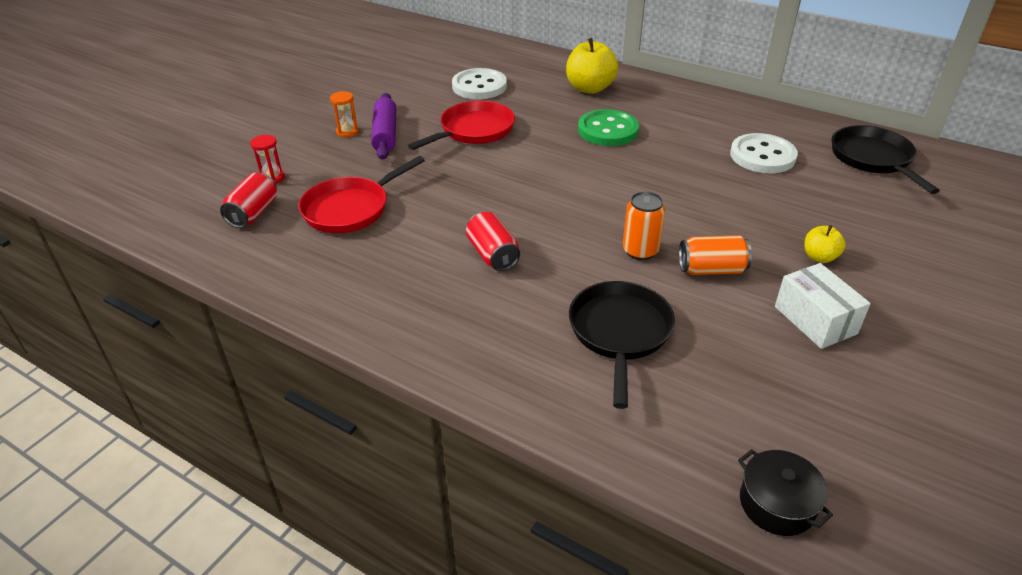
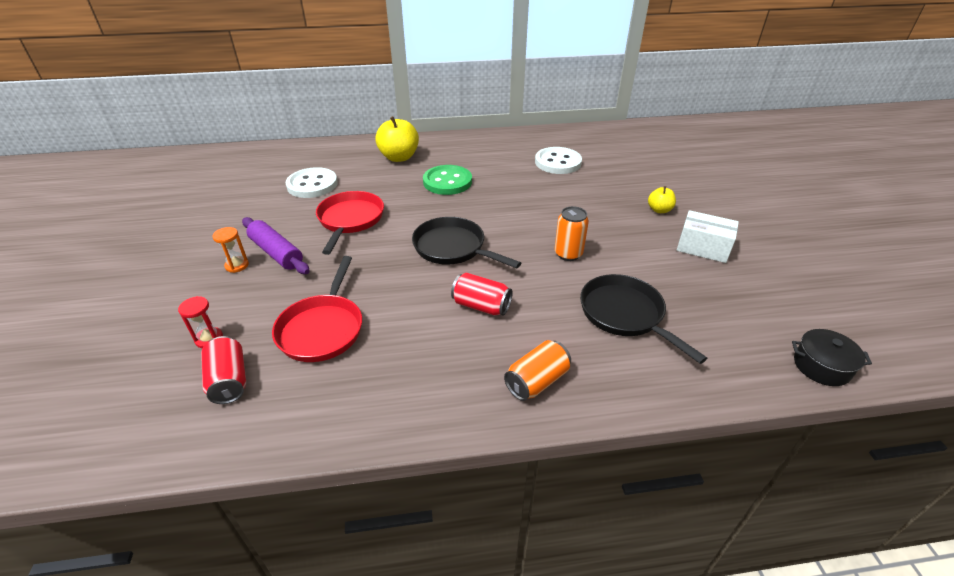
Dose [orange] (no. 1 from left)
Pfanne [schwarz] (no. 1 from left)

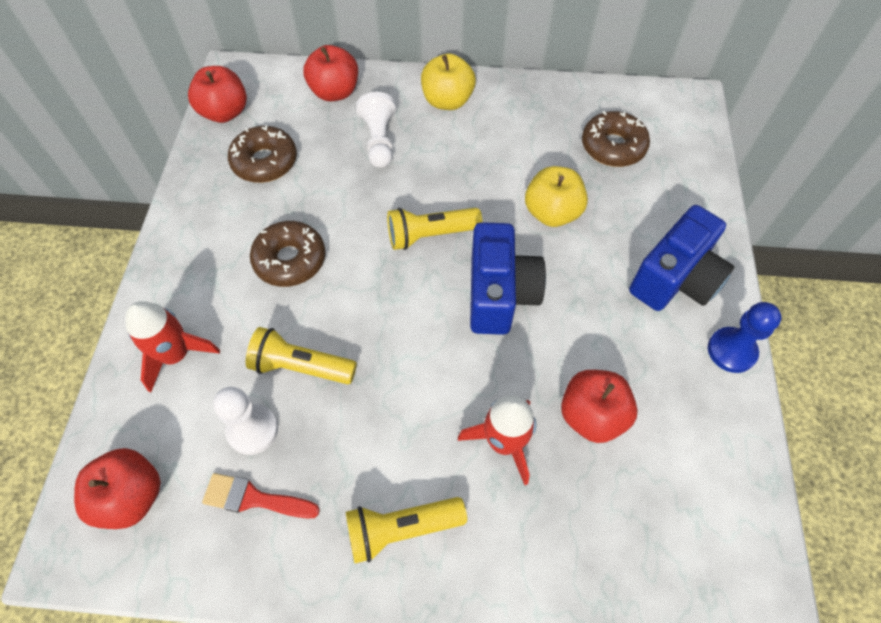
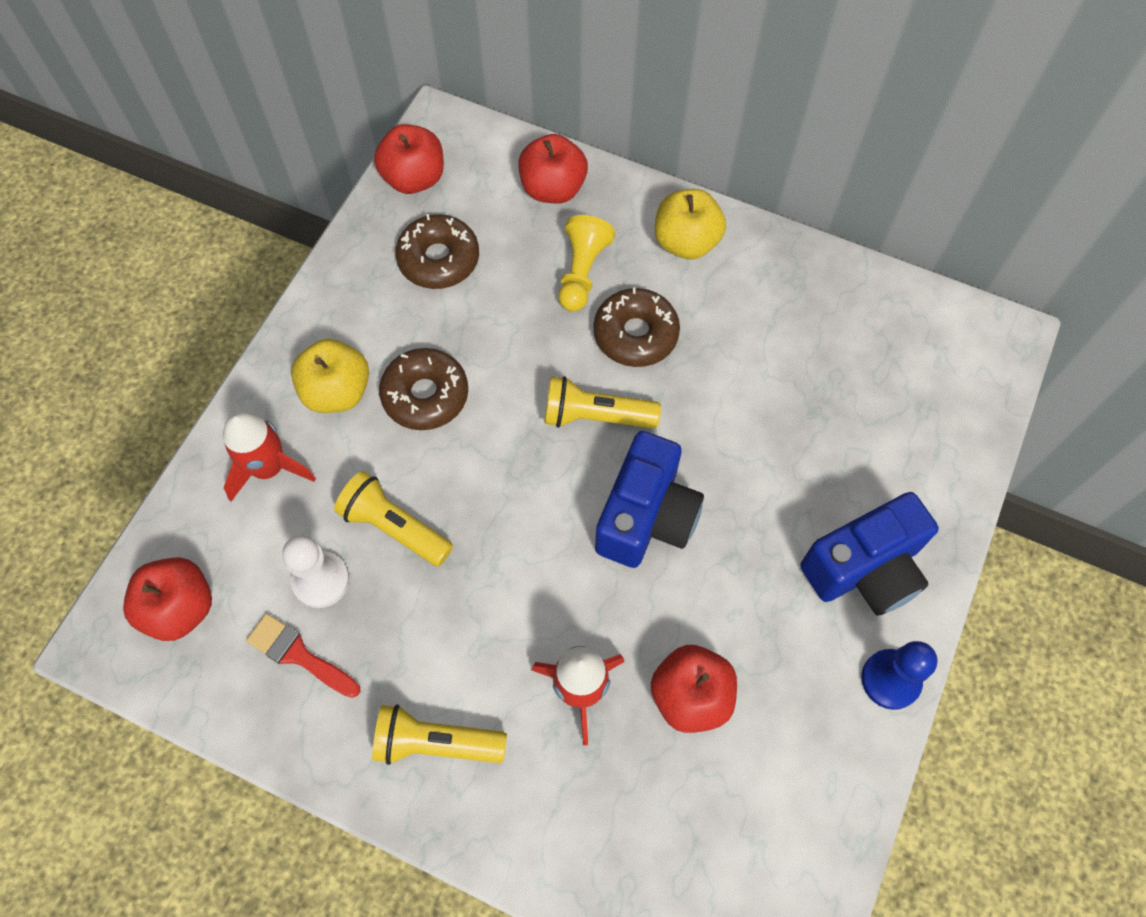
Bauer [gelb]
Apfel [gelb] (no. 1 from left)
Donut [braun] (no. 3 from left)

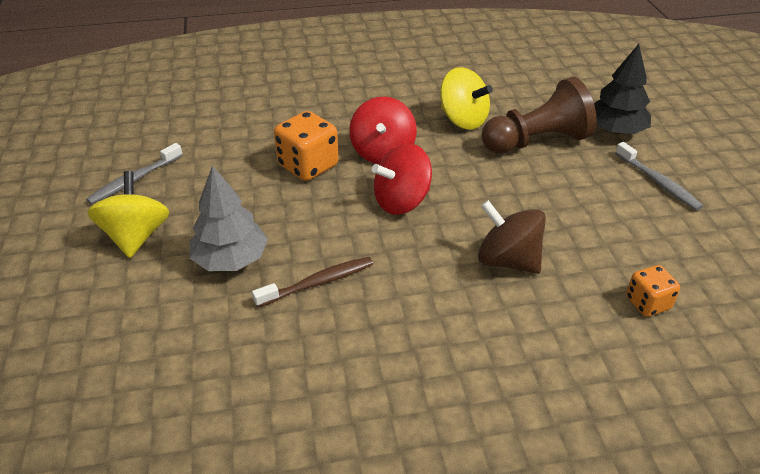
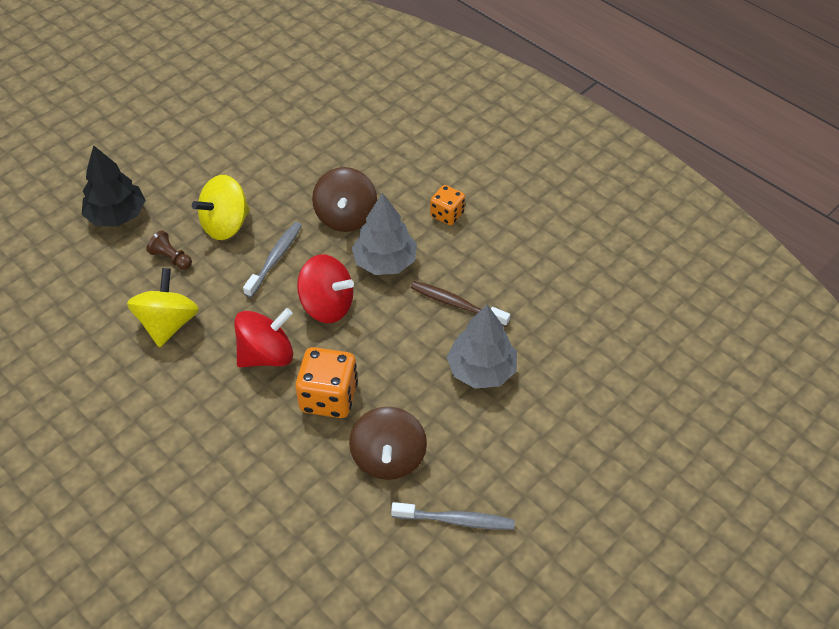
Kreisel [gelb] (no. 2 from left)
Bauer [braun]
Zahnbürste [grau] (no. 1 from left)
Spielwürfel [orange] (no. 2 from left)
Kreisel [braun] (no. 2 from left)
Baum [grau] (no. 1 from left)

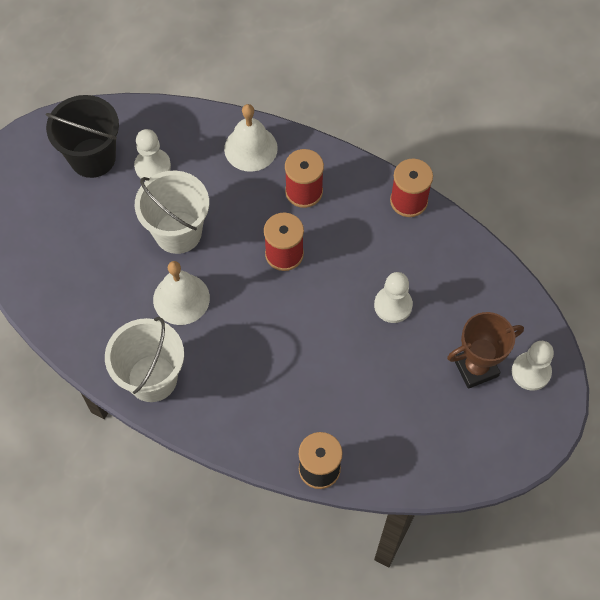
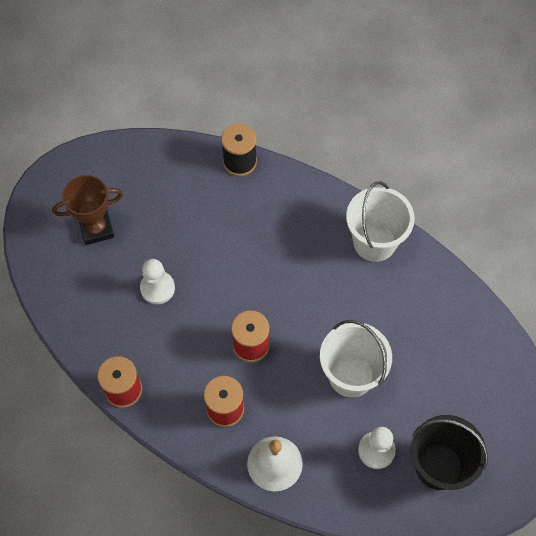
Glocke [weiß] (no. 1 from left in the first image)
Bauer [weiß] (no. 3 from left in the first image)

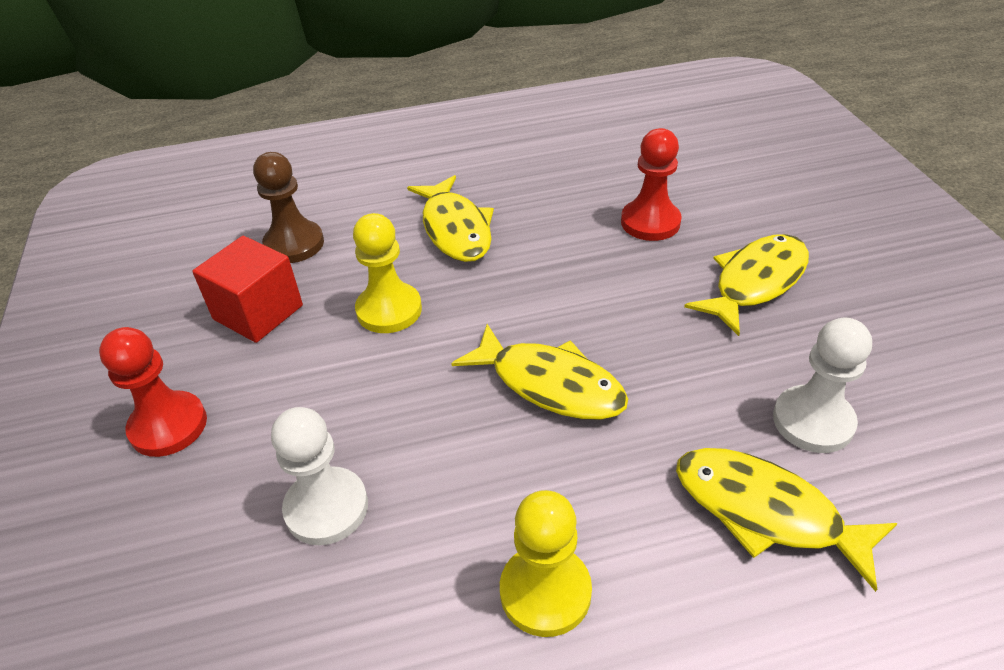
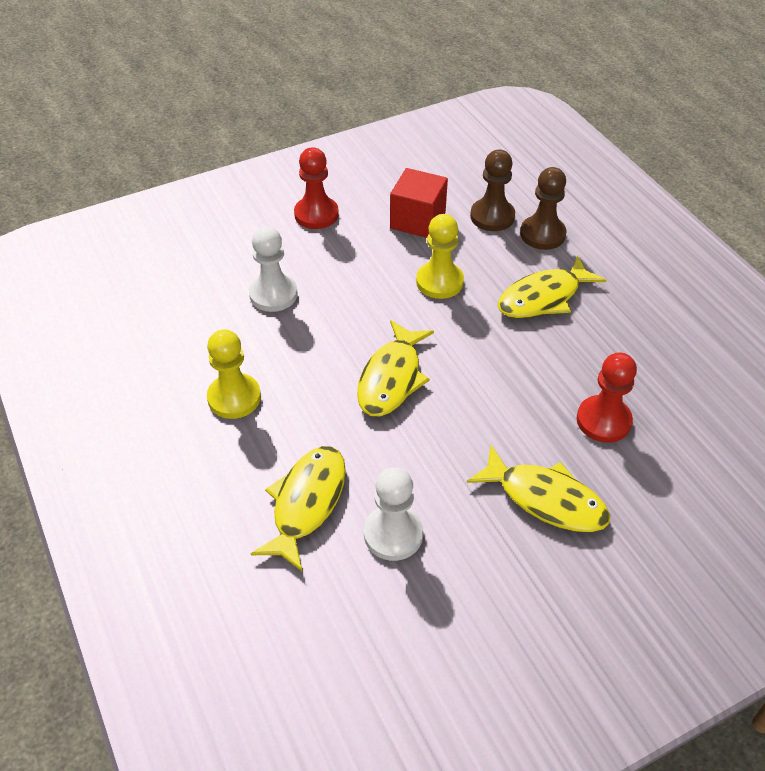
Bauer [braun] (no. 2 from left)

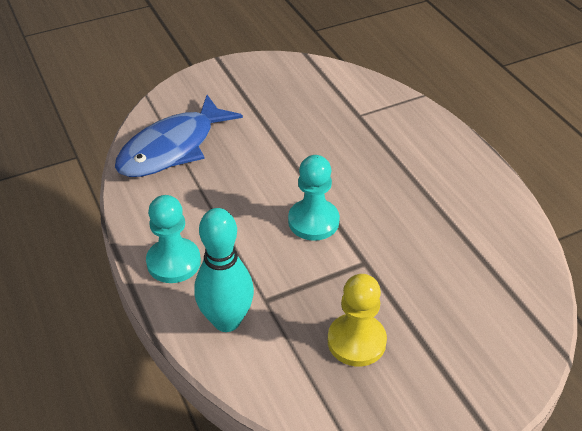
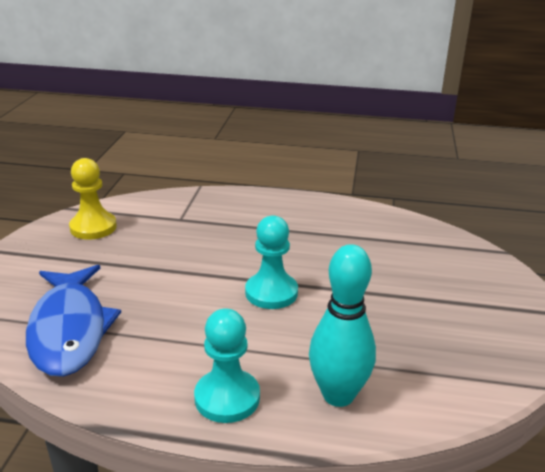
Bauer [gelb]

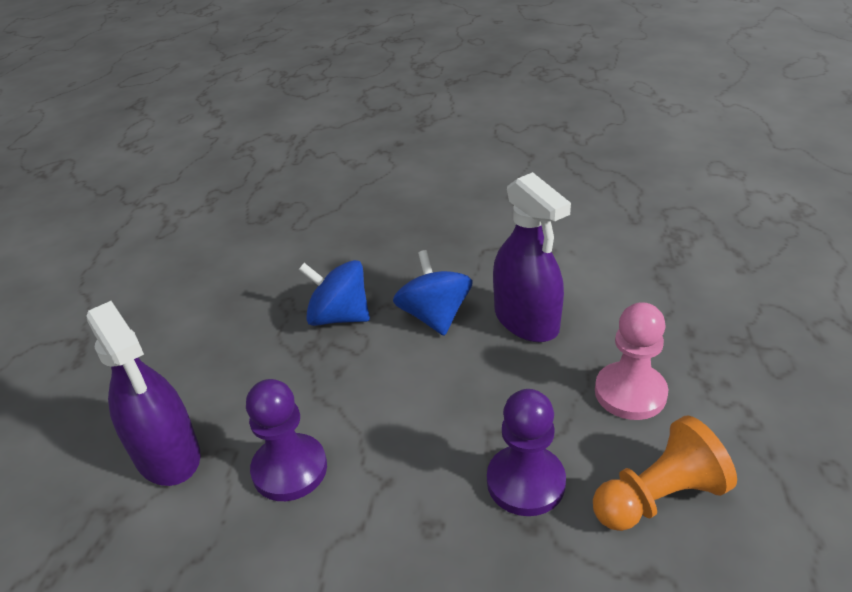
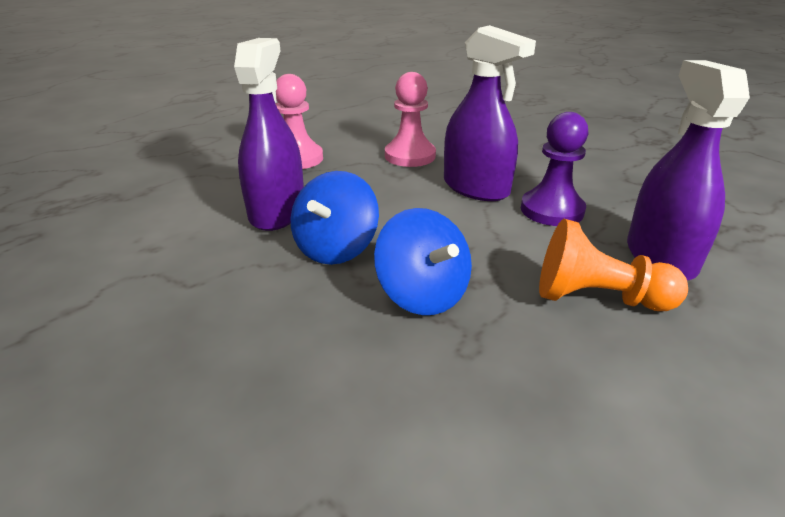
Bauer [rosa] (no. 2 from left)
Bauer [orange]
Sprühflasche [lila] (no. 2 from left)

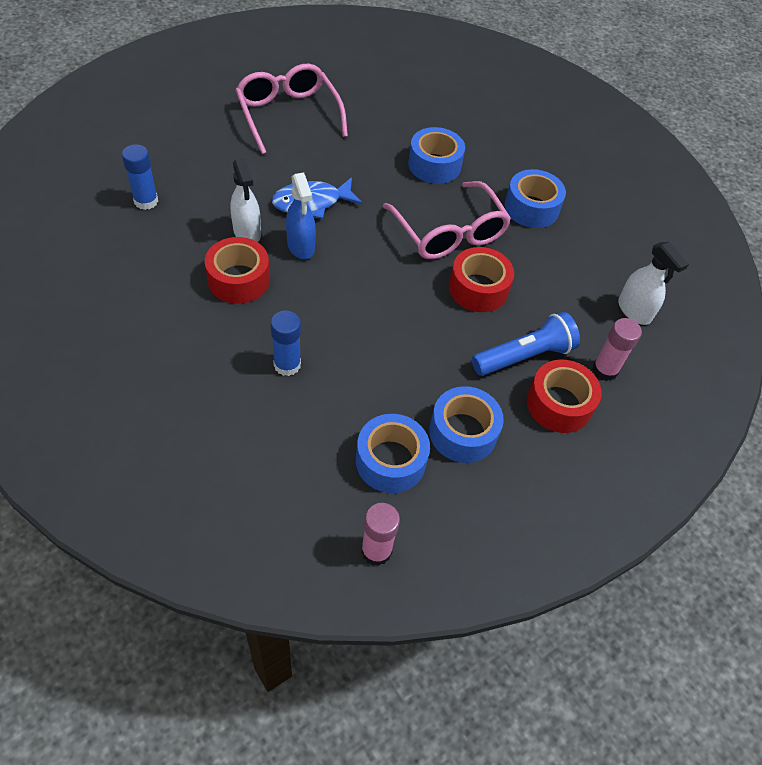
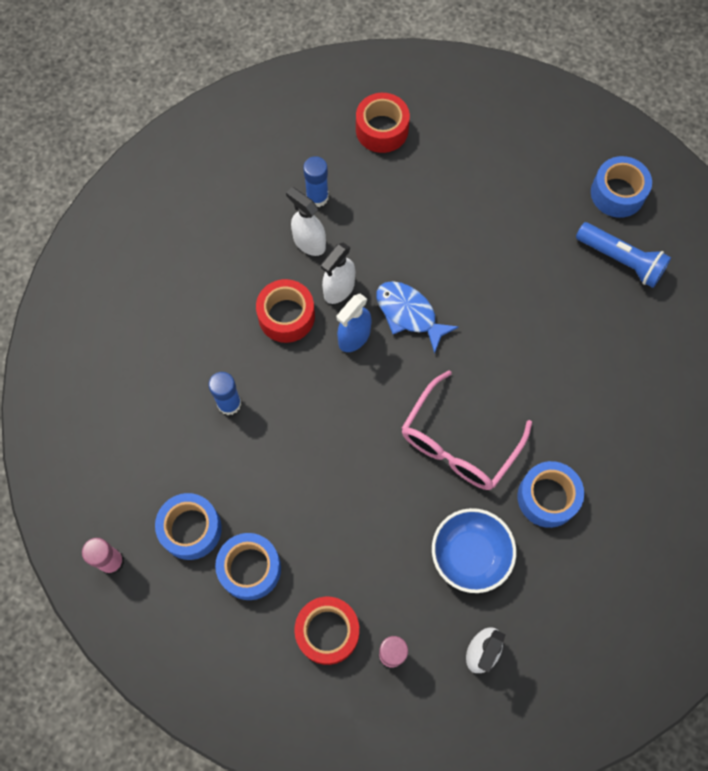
Brille [rosa] (no. 1 from left in the first image)
Klebeband [blau] (no. 4 from left)
Klebeband [rot] (no. 3 from left)
Taschenlampe [blau]
Sprühflasche [weiß] (no. 1 from left)
Schüssel [blau]

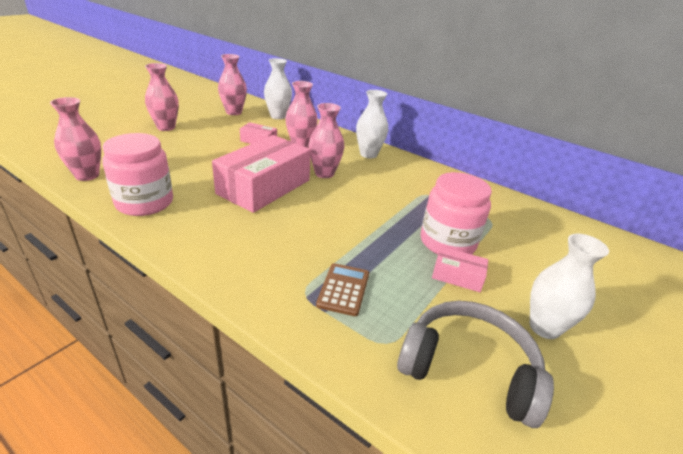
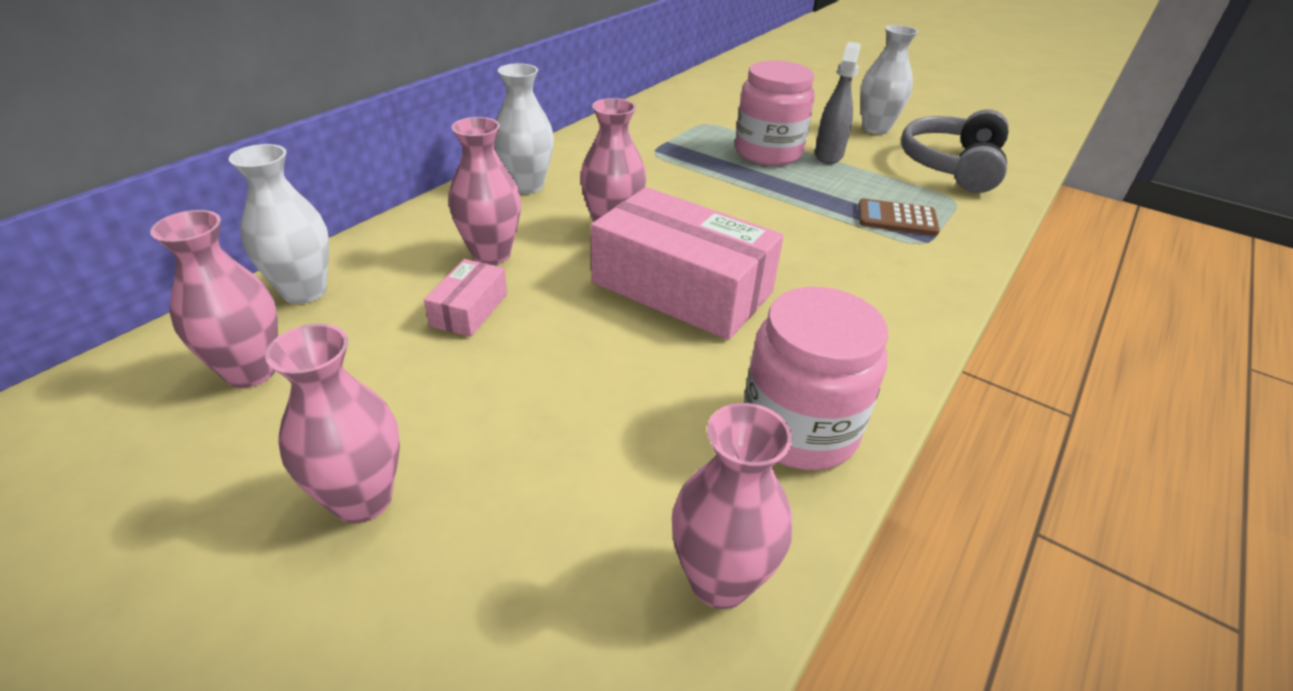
Sprühflasche [grau]

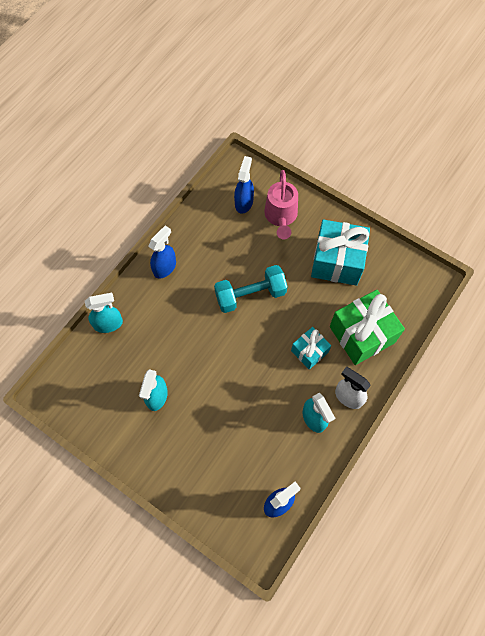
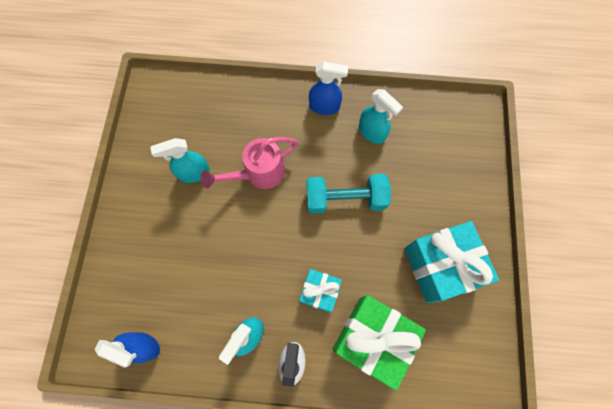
Sprühflasche [türkis] (no. 3 from left)
Hantel [türkis]
Sprühflasche [blau] (no. 2 from left in the first image)
Gießkanne [rosa]

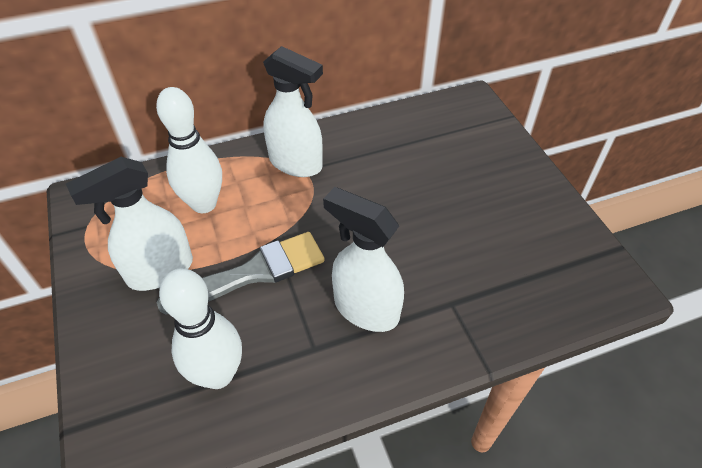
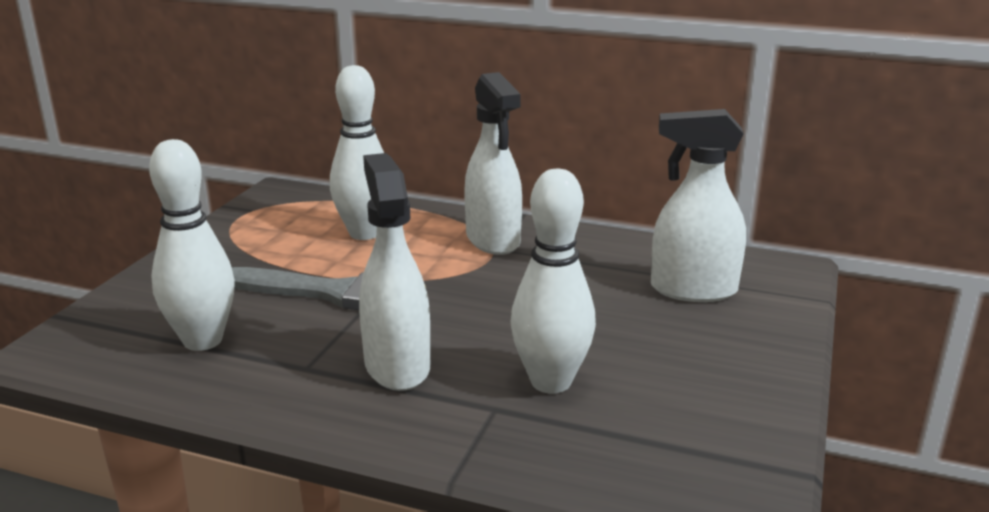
Sprühflasche [weiß] (no. 3 from left)
Bowlingkegel [weiß] (no. 3 from left)

